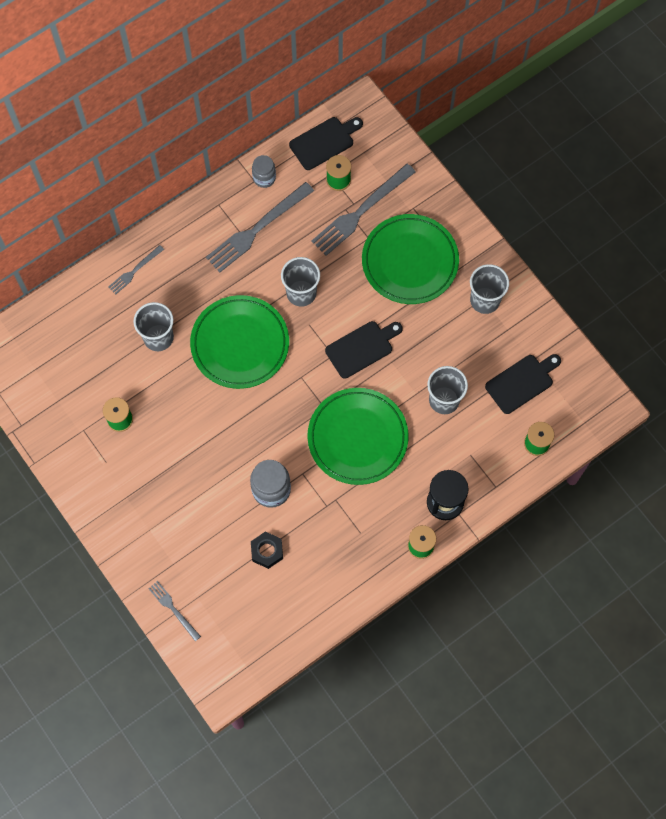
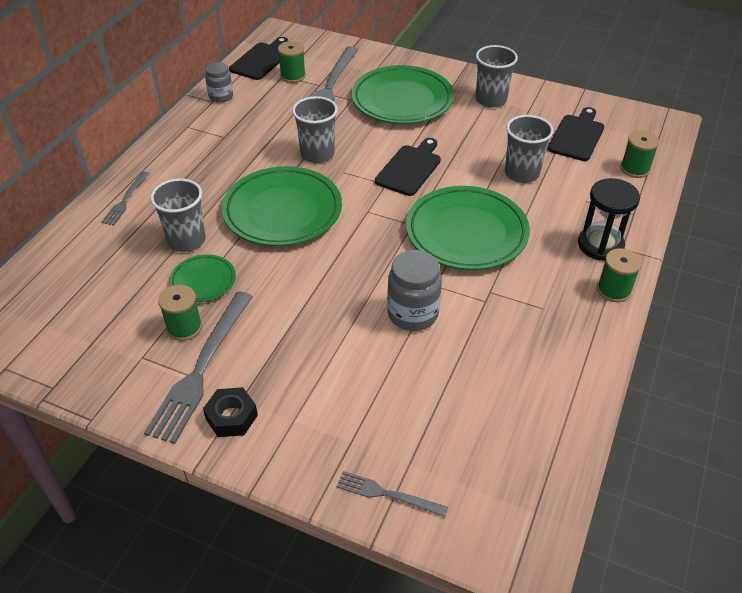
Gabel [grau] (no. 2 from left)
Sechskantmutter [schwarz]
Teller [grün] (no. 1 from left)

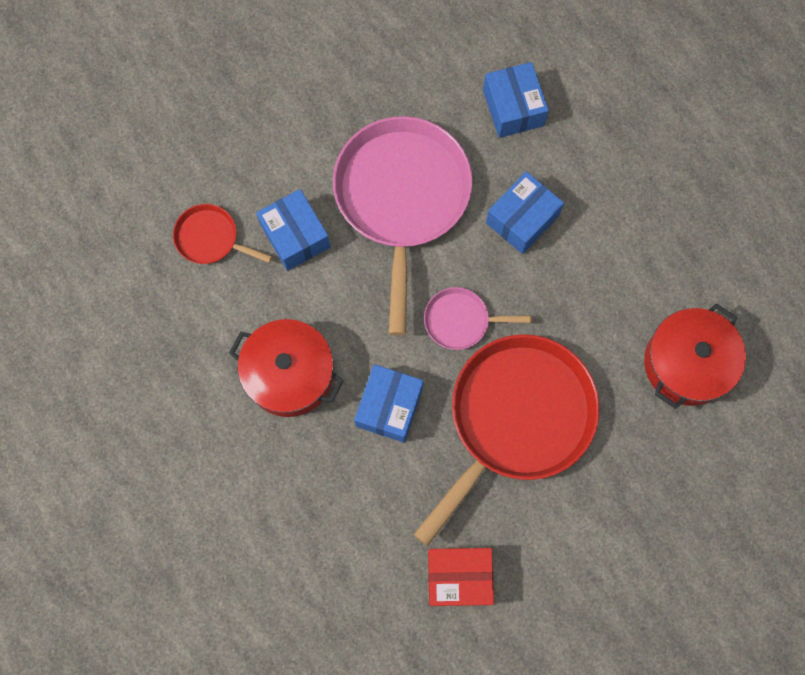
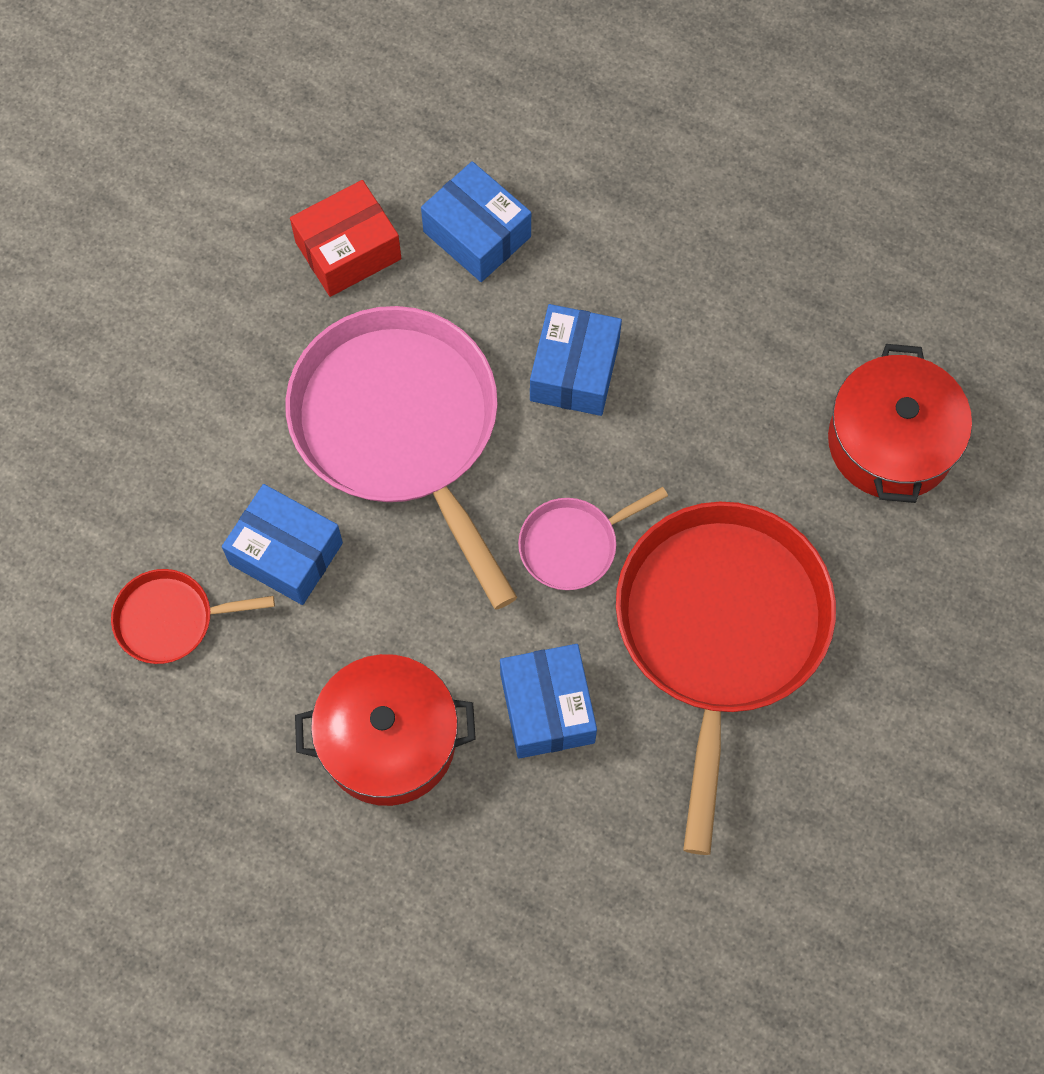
Schachtel [rot]

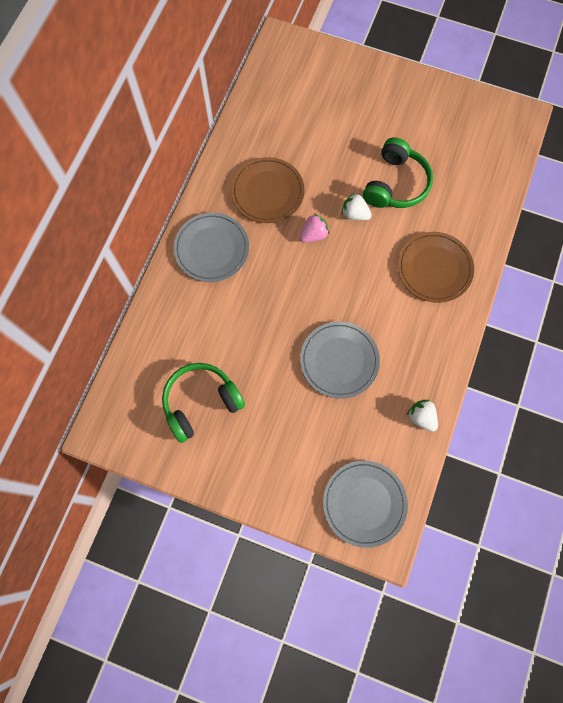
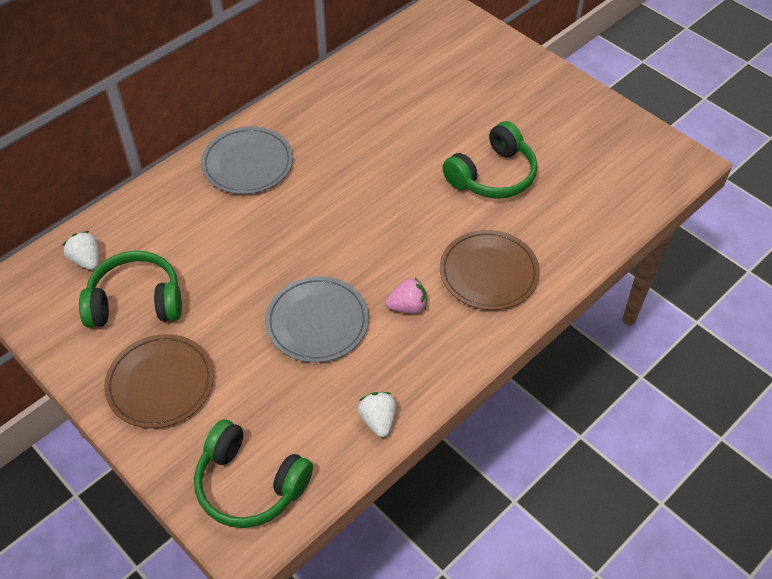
Teller [braun] (no. 1 from left)
Erdbeere [rosa]
Kopfhörer [grün] (no. 2 from left)
Erdbeere [weiß] (no. 1 from left)

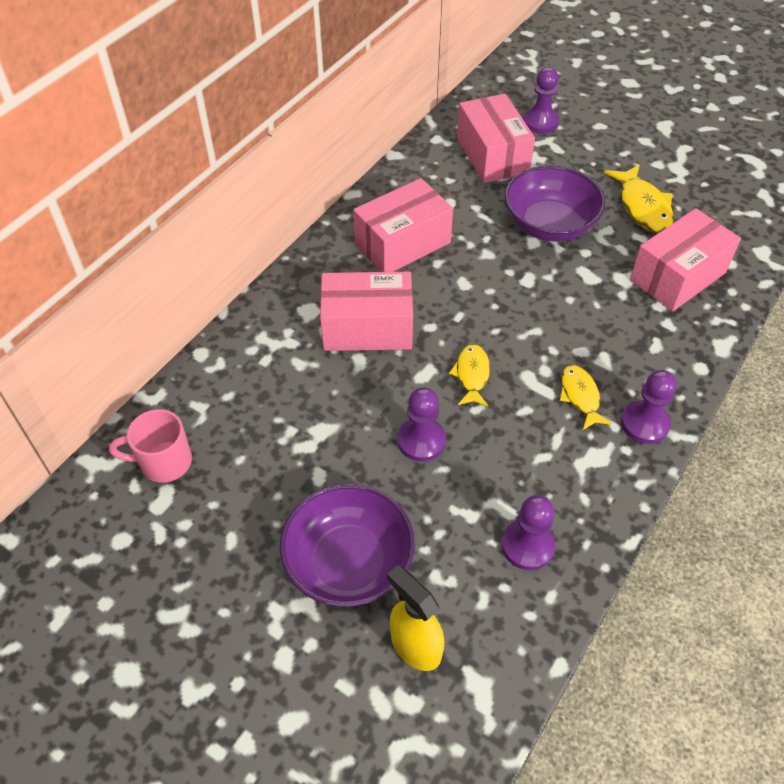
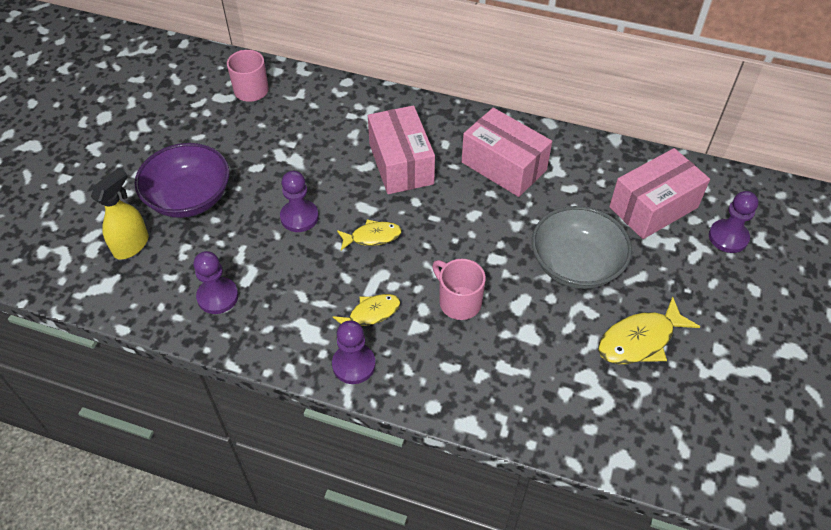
Schüssel [grau]
Schachtel [rosa] (no. 4 from left in the first image)
Tasse [rosa] (no. 2 from left)

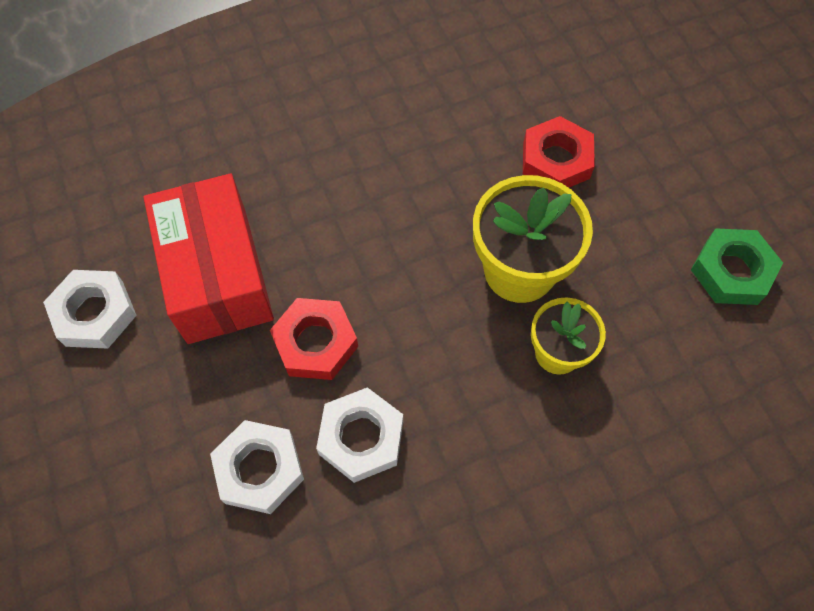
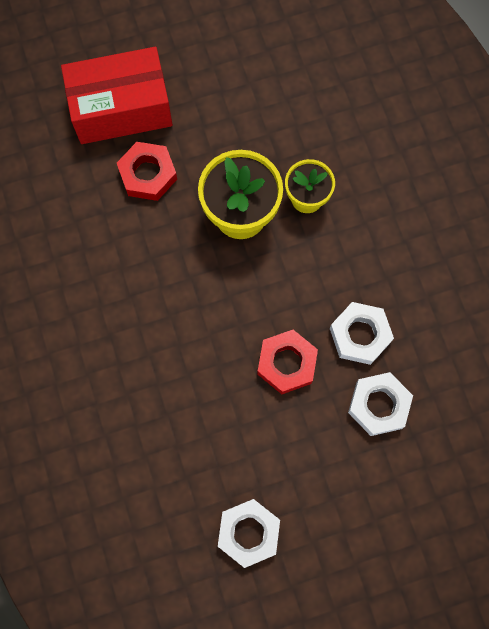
Schachtel [rot]
Sechskantmutter [grün]

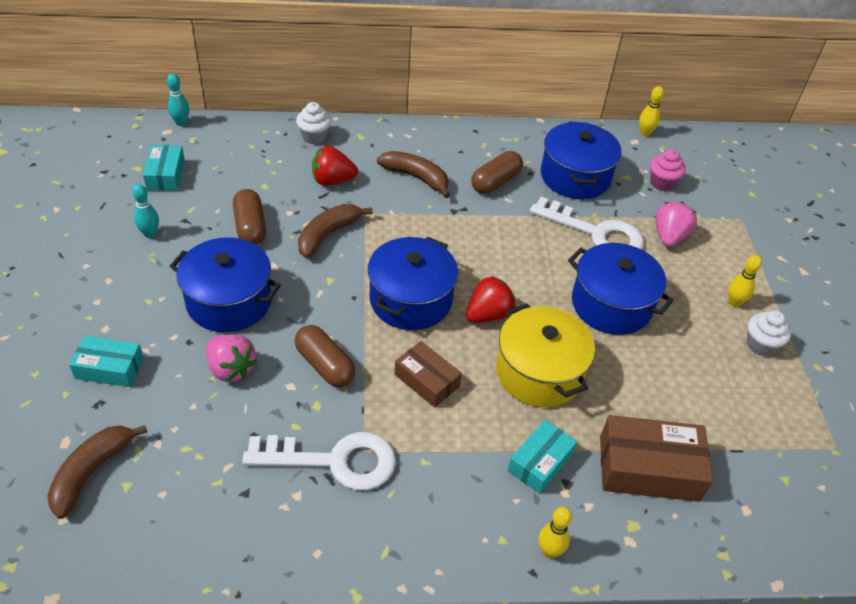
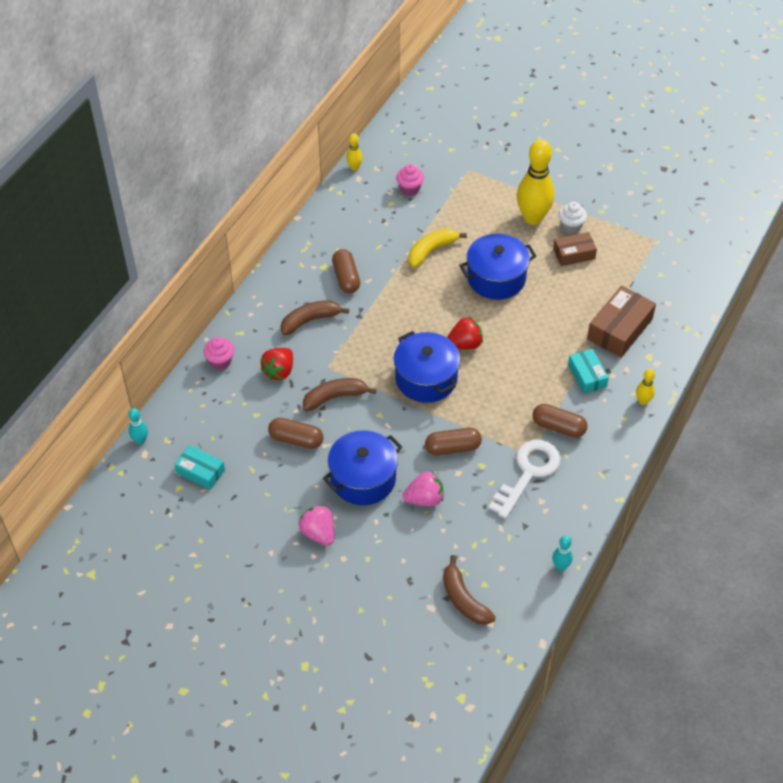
Schachtel [türkis] (no. 1 from left in the first image)
Bowlingkegel [türkis] (no. 2 from left)
Muffin [rosa] (no. 1 from left)
Banane [braun] (no. 2 from left)
Schachtel [braun] (no. 1 from left)
Erdbeere [rot] (no. 2 from left)
Kochtopf [gelb]
Banane [gelb]
Kochtopf [blau] (no. 3 from left in the first image)
Erdbeere [rosa] (no. 1 from left)
Bowlingkegel [gelb] (no. 2 from left)
Kapsel [braun] (no. 4 from left)

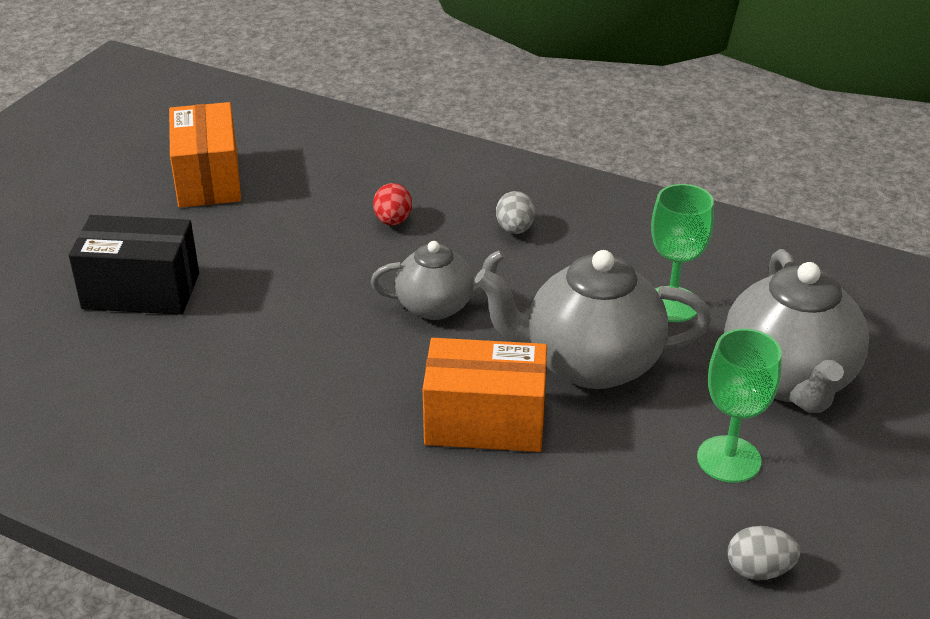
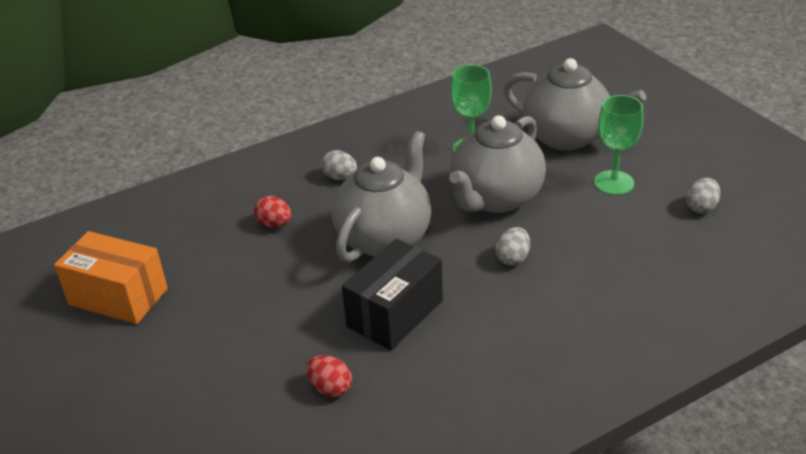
Schachtel [schwarz]
Teekanne [grau] (no. 1 from left)
Ei [grau] (no. 2 from left)
Ei [rot] (no. 2 from left)

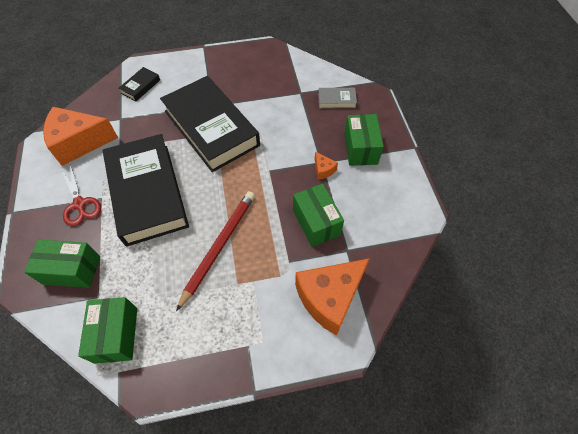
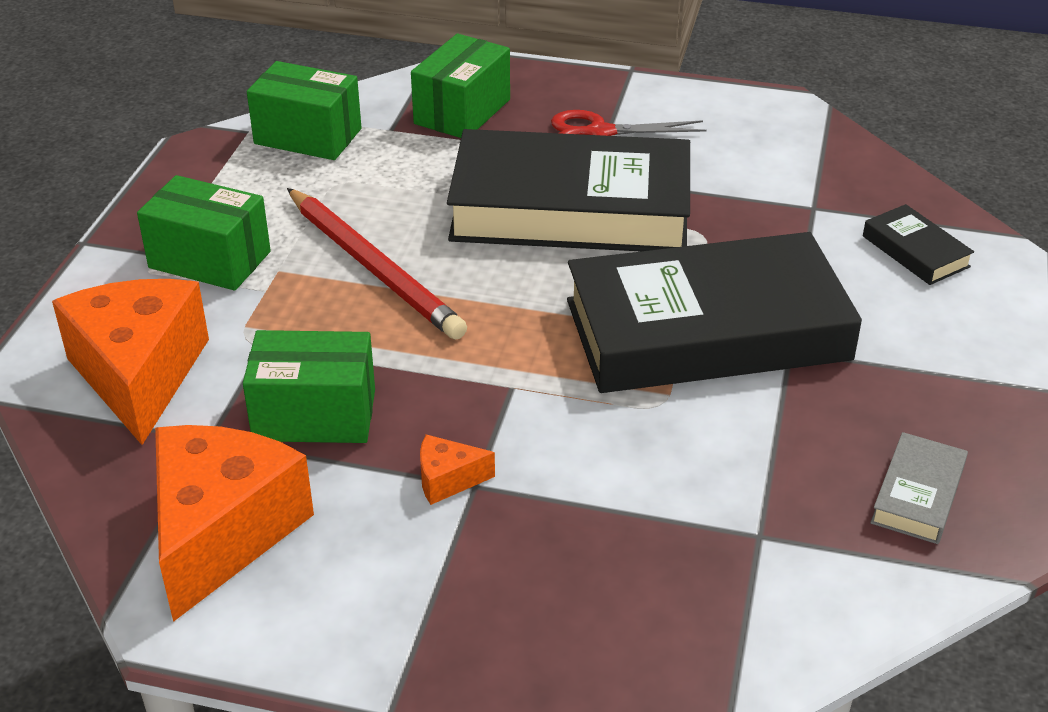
Käse [orange] (no. 2 from left)
Buch [grau]
Schachtel [grün] (no. 1 from left)

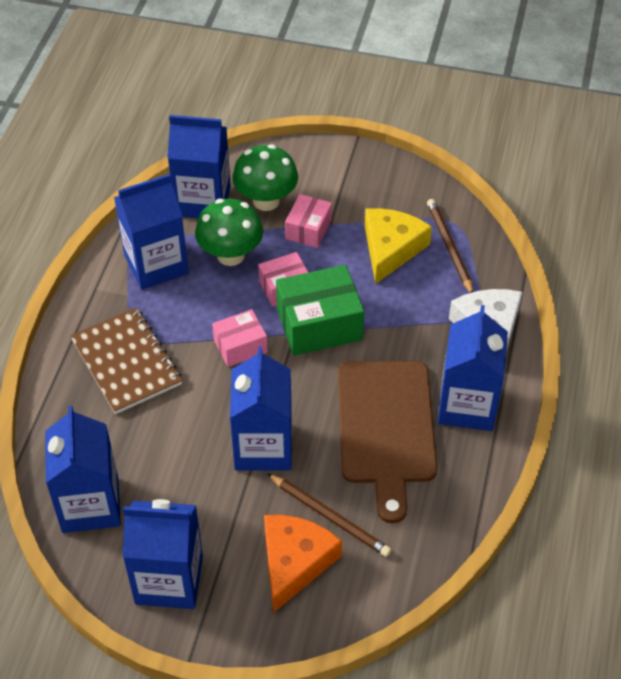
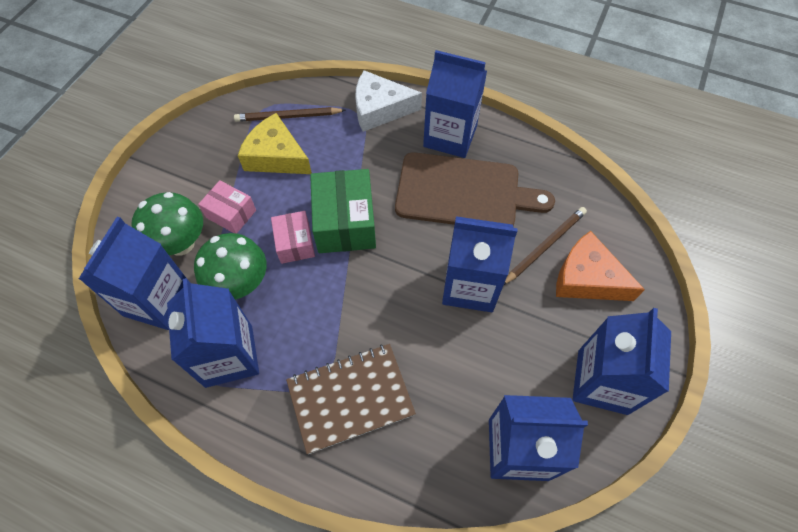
Schachtel [rosa] (no. 1 from left in the first image)

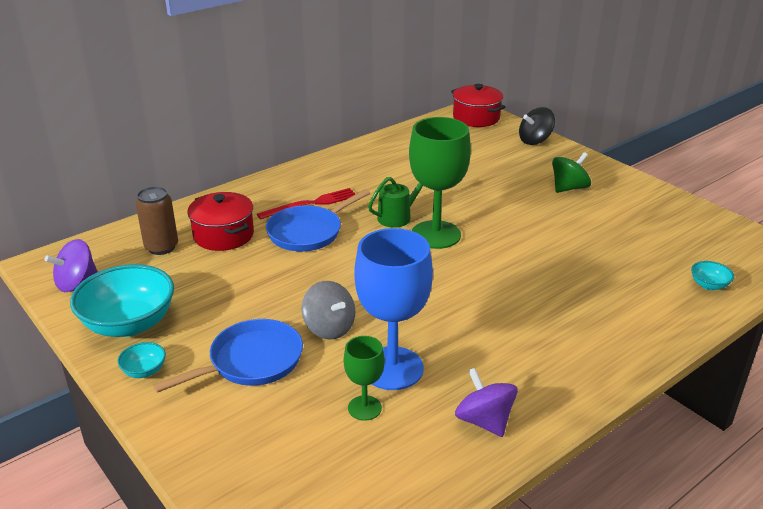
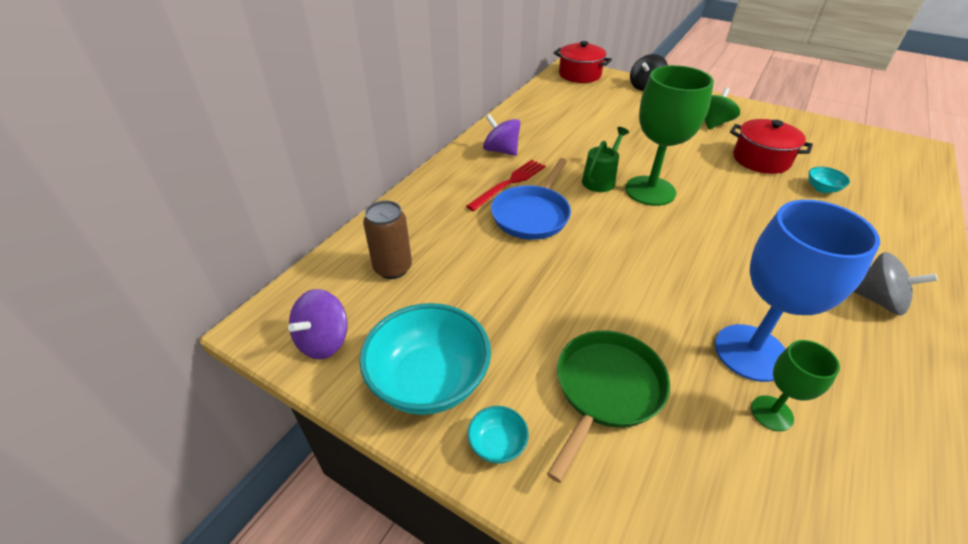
Pfanne [grün]
Kochtopf [rot] (no. 2 from left)
Kreisel [grau]
Kreisel [lila] (no. 2 from left)
Schüssel [türkis] (no. 3 from left)

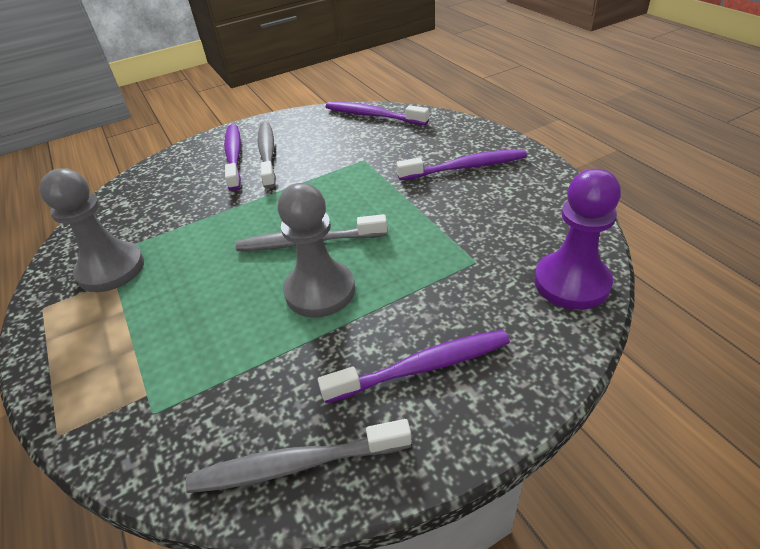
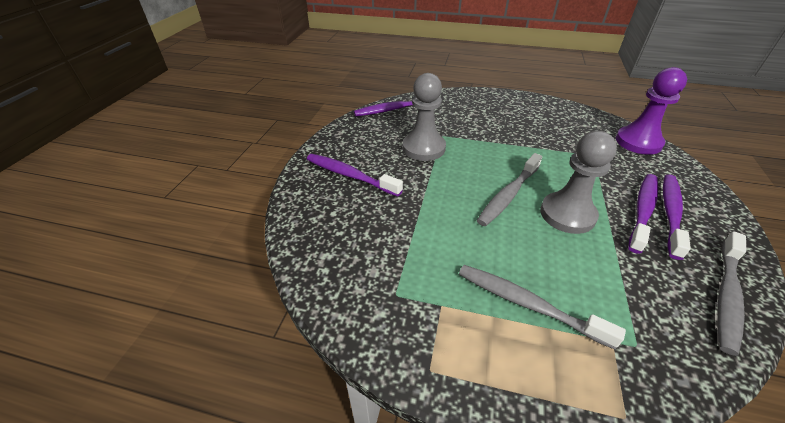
Bauer [grau] (no. 1 from left)
Zahnbürste [grau] (no. 2 from left)
Zahnbürste [lila] (no. 3 from left)

